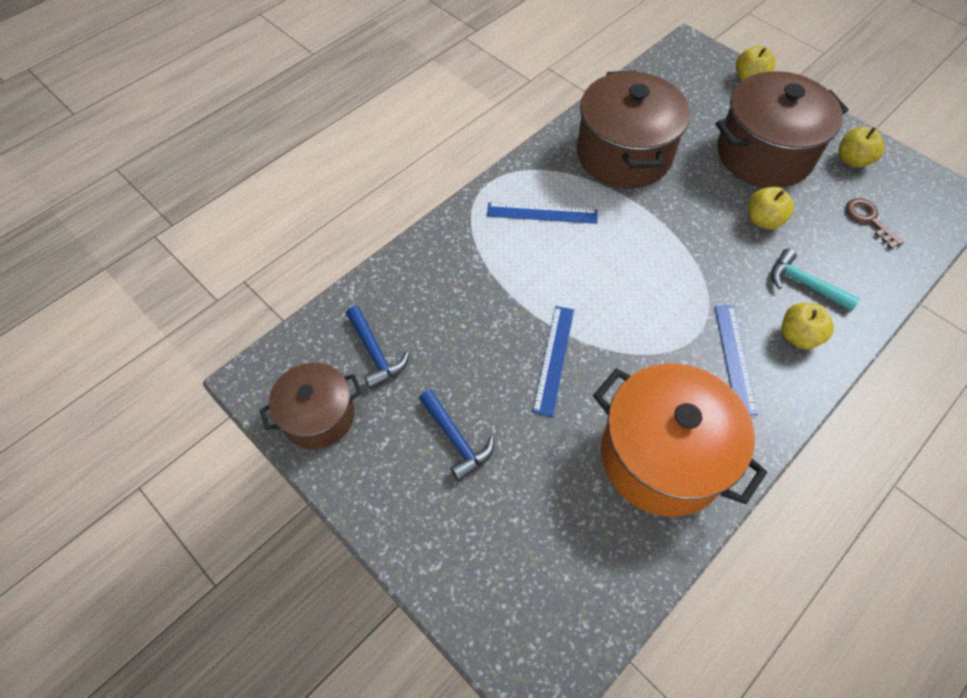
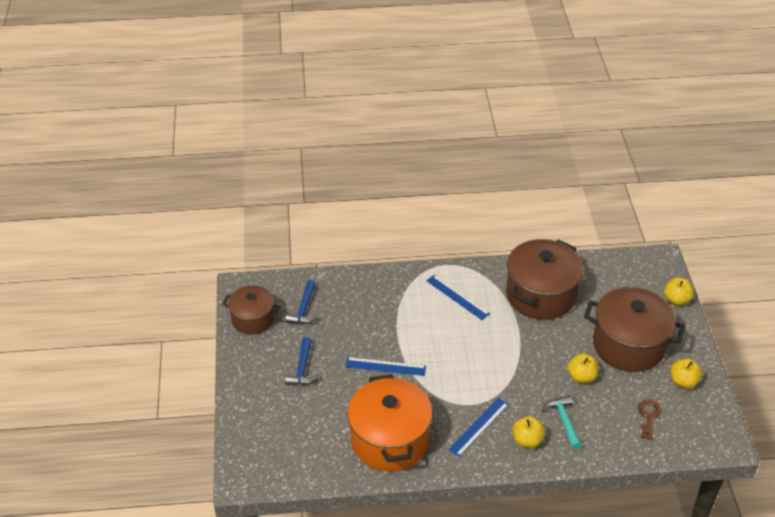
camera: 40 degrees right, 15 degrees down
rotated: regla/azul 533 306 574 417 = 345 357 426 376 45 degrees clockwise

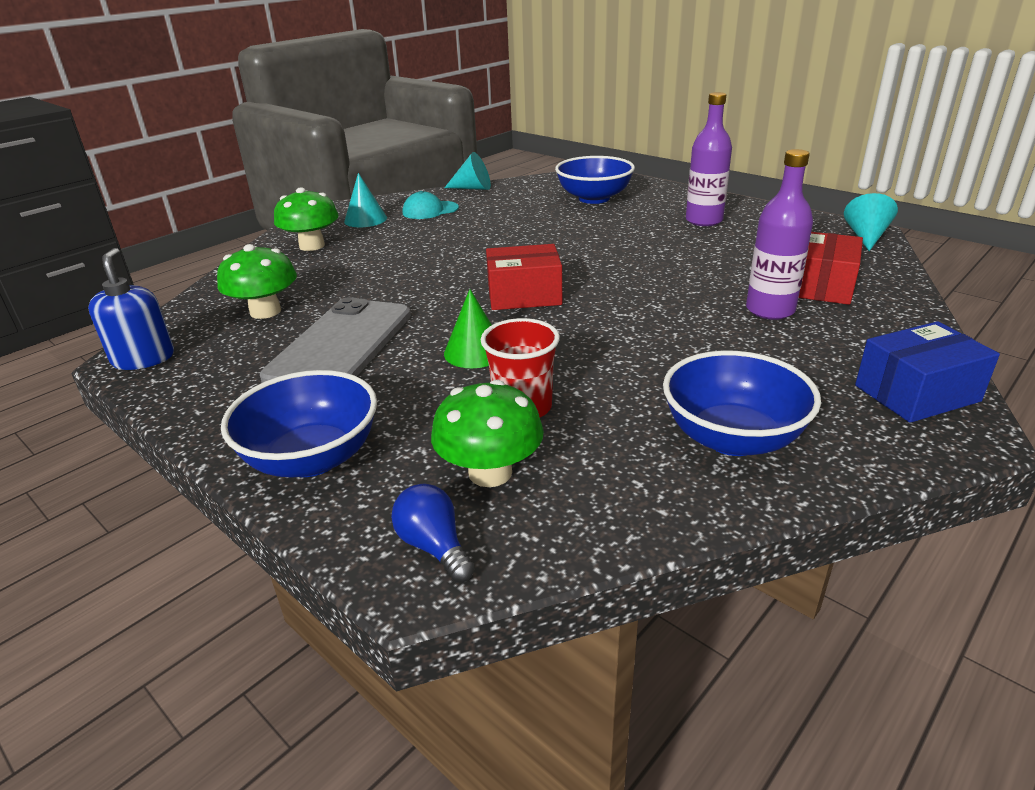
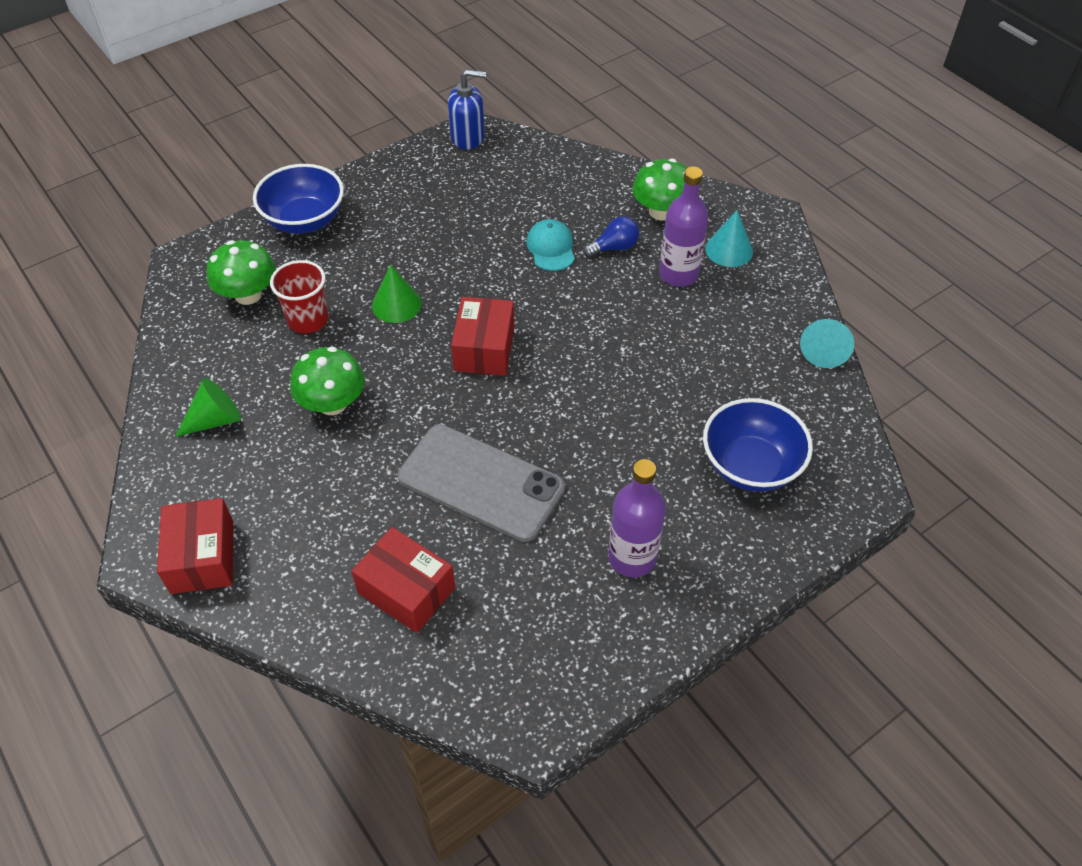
camera: 100 degrees right, 20 degrees up
gone: cono/turquesa 844 193 898 251
shifted: seta/verde 217 244 297 319 to 290 347 365 415; móvil/gris 260 297 411 383 to 398 425 565 542; gorra/turquesa 403 191 459 219 to 526 219 575 271; bombilla/azul 391 484 475 582 to 583 216 639 257; botella/morado 746 149 813 320 to 659 166 709 287
swapped: cuenco/azul 663 350 821 456 to cono/verde 175 378 241 437
repainted: caja/azul 855 321 1000 423 to caja/rojo 157 498 234 594

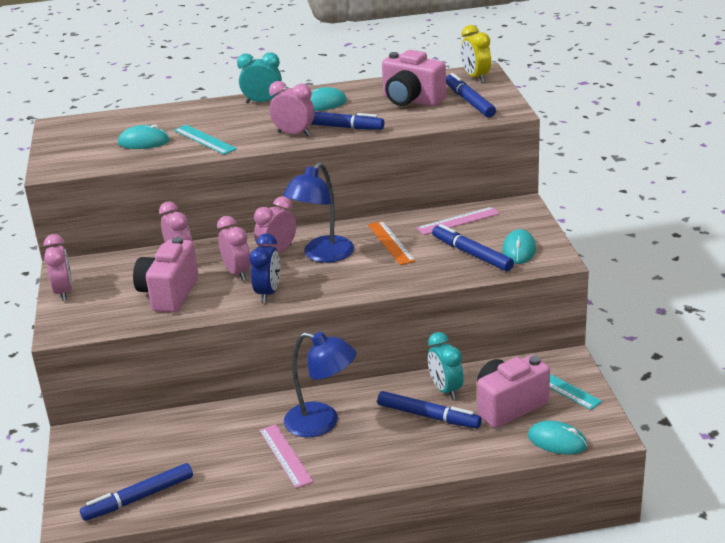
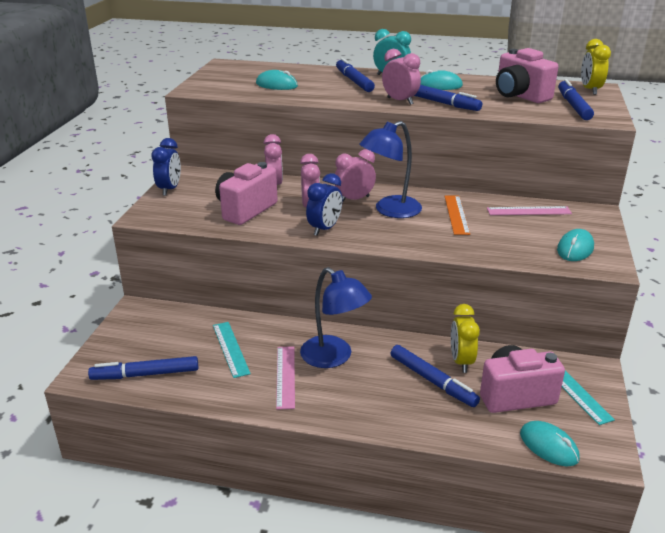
camera: 20 degrees right, 0 degrees up
shifted: regla/turquesa 174 125 237 155 to 213 322 251 378; rotulador/azul 432 224 514 271 to 336 58 375 92
repainted: despertador/rosa 44 234 73 301 to despertador/azul 152 138 181 196; despertador/turquesa 428 332 464 400 to despertador/amarillo 451 304 480 373

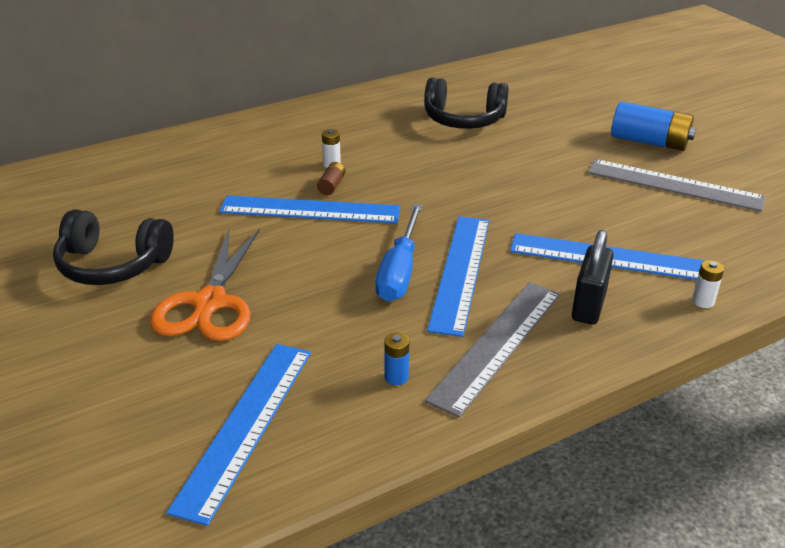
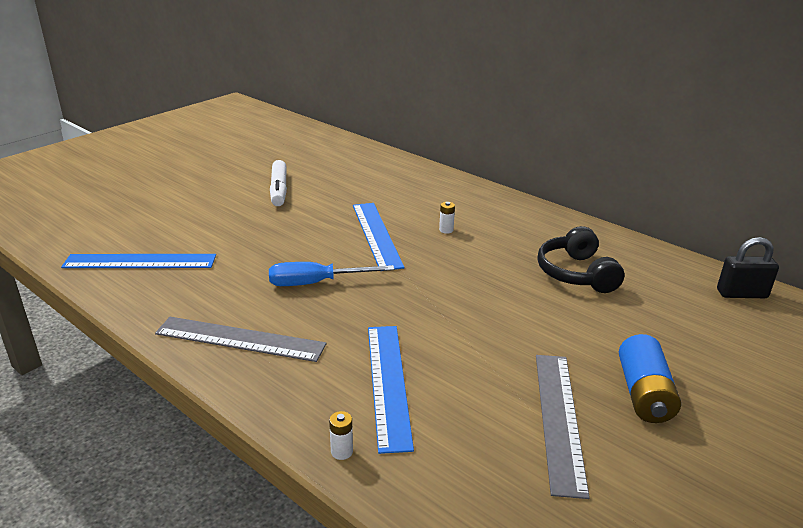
camera: 70 degrees right, 5 degrees down
gone: tijeras/naranja 150 228 260 341; pila/marrón 317 162 345 195; pila/azul 385 333 409 385; regla/azul 427 216 489 337
shifted: candado/negro 572 230 614 325 to 717 237 779 298
swapped: auriculares/negro 53 209 174 285 to rotulador/blanco 270 160 287 206

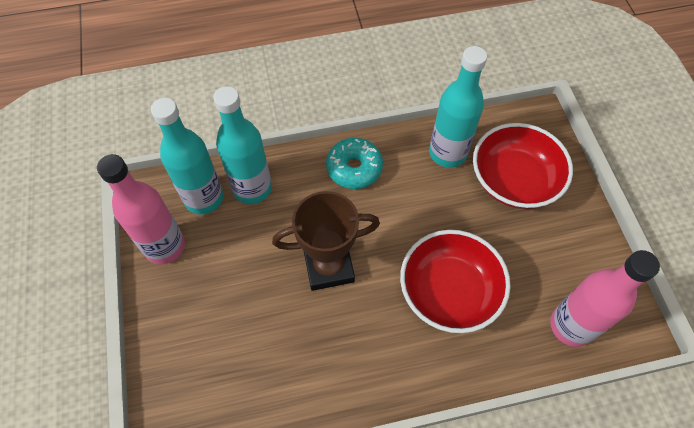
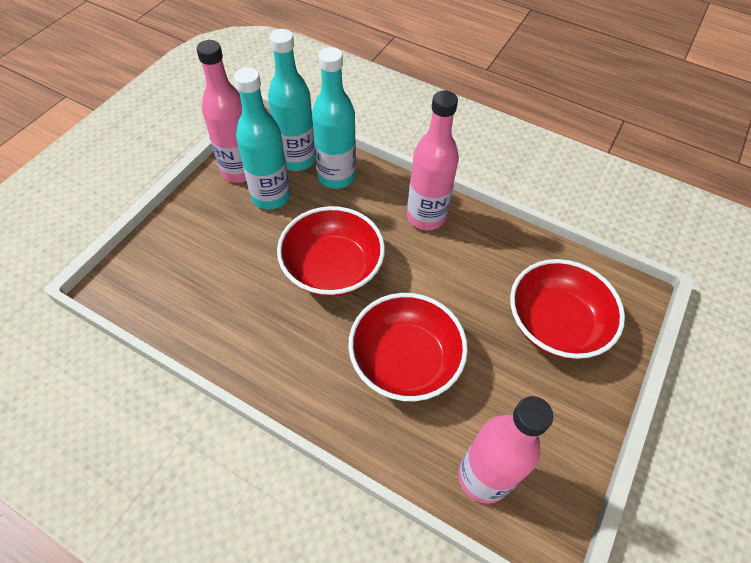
camera: 40 degrees right, 5 degrees down
shifted: botella/turquesa 429 46 487 168 to 234 67 290 209
swapped: trofeo/marrón 272 191 380 291 to cuenco/rojo 277 206 385 297; rosquilla/turquesa 326 138 383 189 to botella/rosa 407 90 459 230

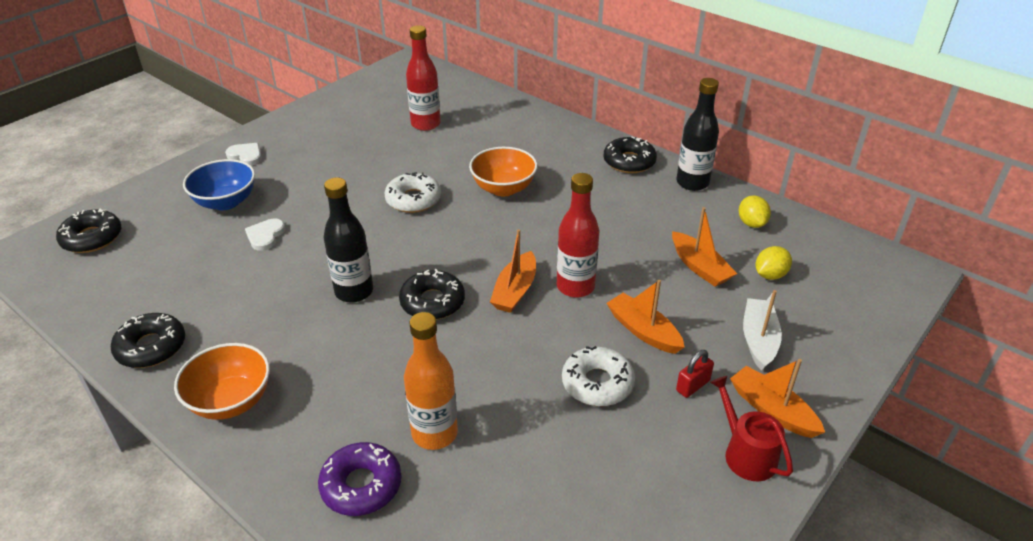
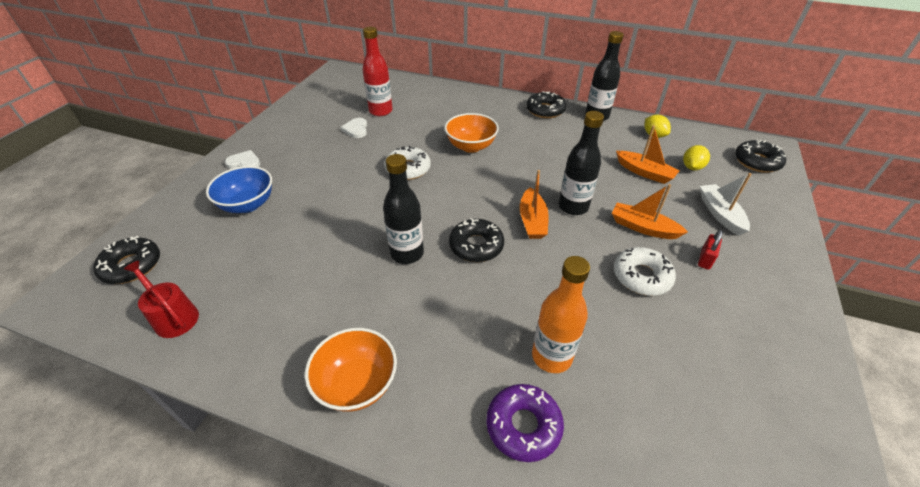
camera: 20 degrees left, 5 degrees up
gone: barco/naranja 730 359 825 438
shifted: regadera/rojo 710 376 793 481 to 124 261 199 338; corazón/blanco 245 219 285 251 to 341 118 367 138; rosquilla/negro 111 313 185 368 to 735 140 786 173
repainted: botella/rojo 557 173 599 298 to botella/negro 559 111 604 215

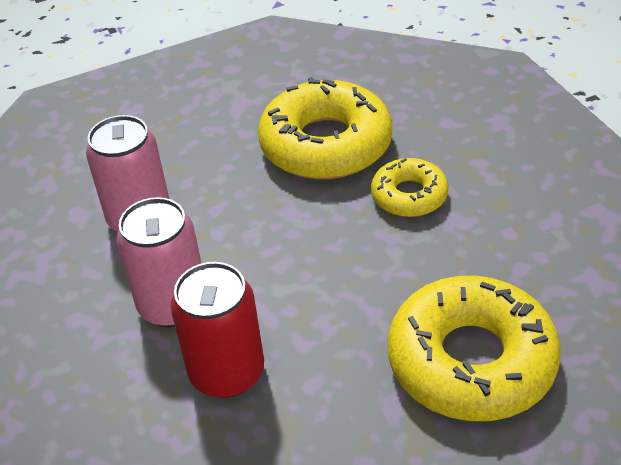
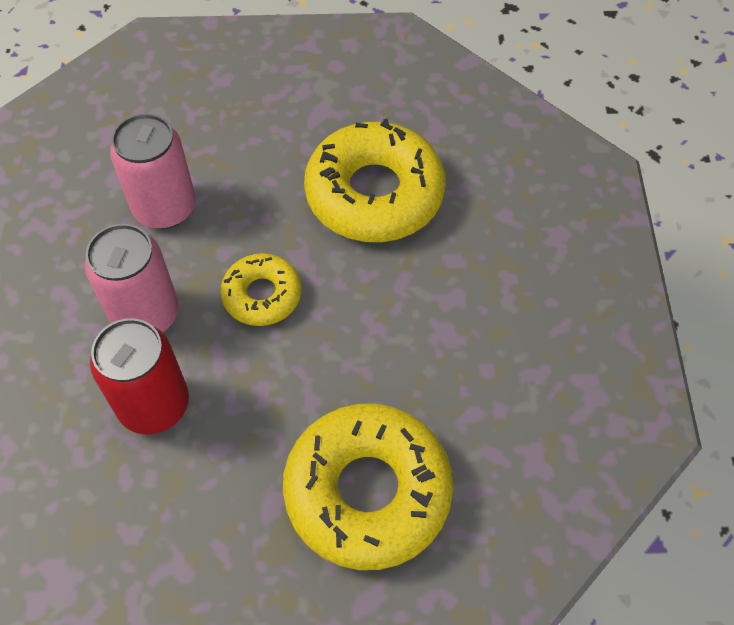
camera: 20 degrees right, 15 degrees up
shifted: rosquilla/amarillo 371 158 449 217 to 221 253 302 326

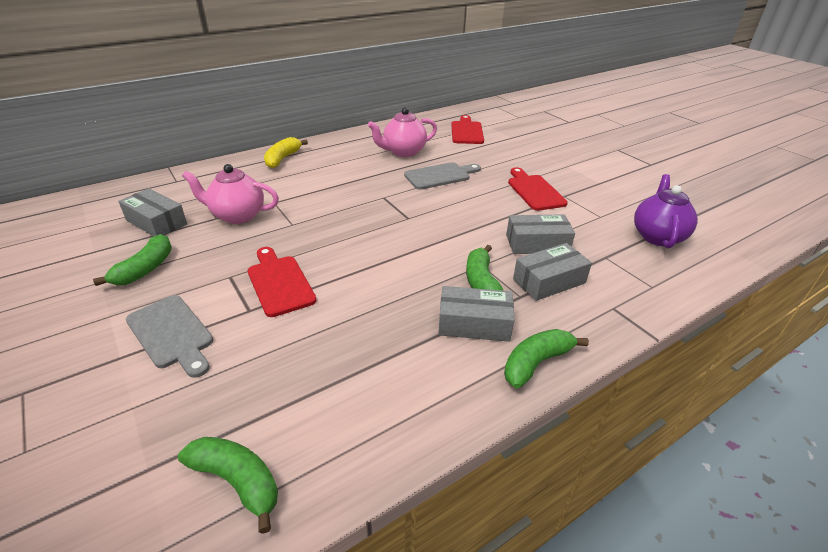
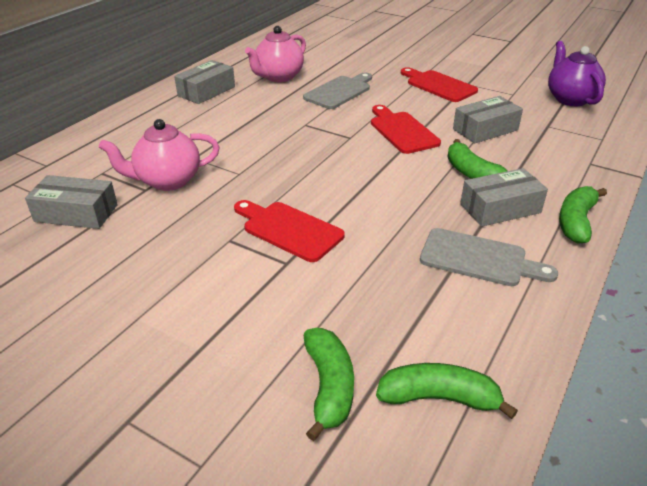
camera: 25 degrees left, 0 degrees up
gone: plátano/amarillo 264 137 308 168
shifted: caja/gris 513 243 592 301 to 174 60 235 104; plátano/verde 93 234 172 286 to 304 328 354 441; tabla de cortar/rojo 451 115 484 144 to 371 105 441 154; tabla de cortar/gris 126 295 213 378 to 420 228 558 286

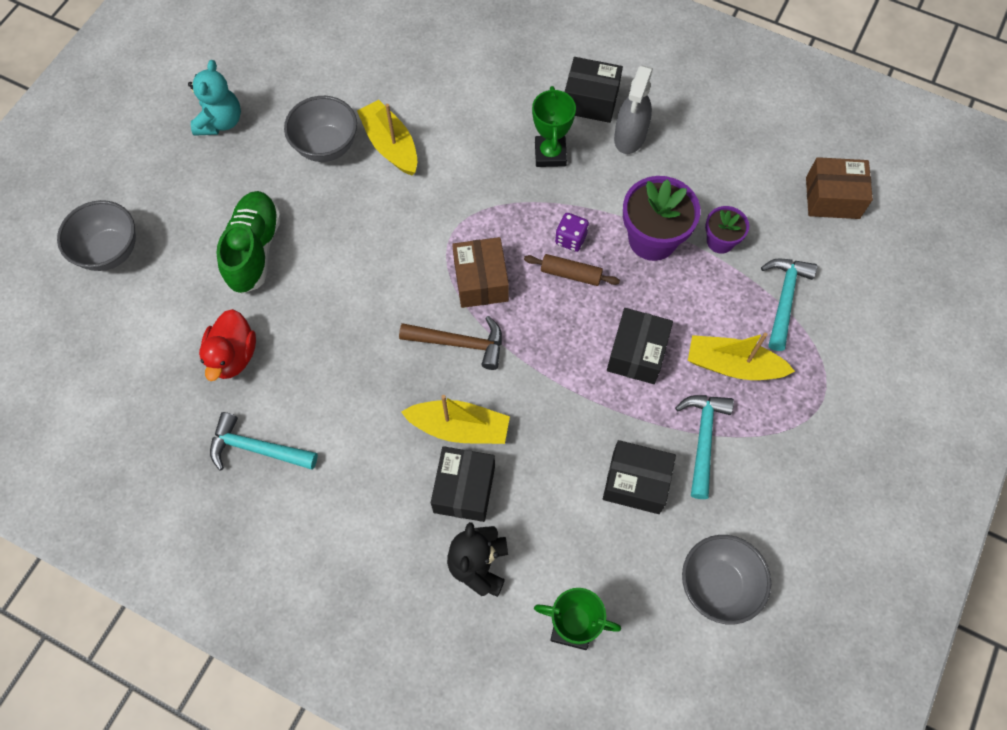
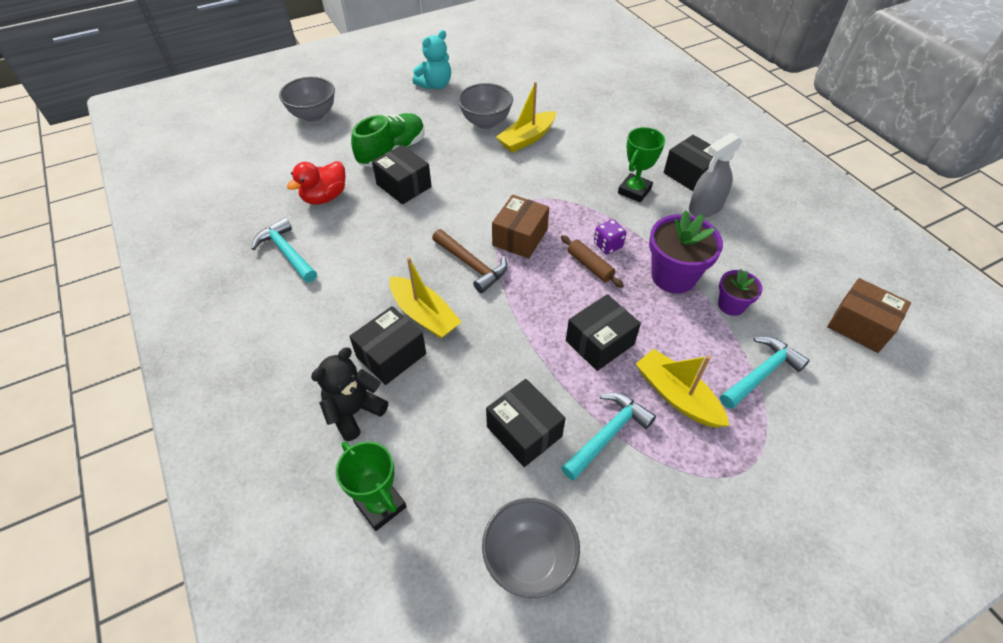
camera: 35 degrees right, 15 degrees down
new: caja/negro 372 145 432 204
rotated: barco/amarillo 357 100 417 176 = 496 82 556 153 135 degrees counterclockwise

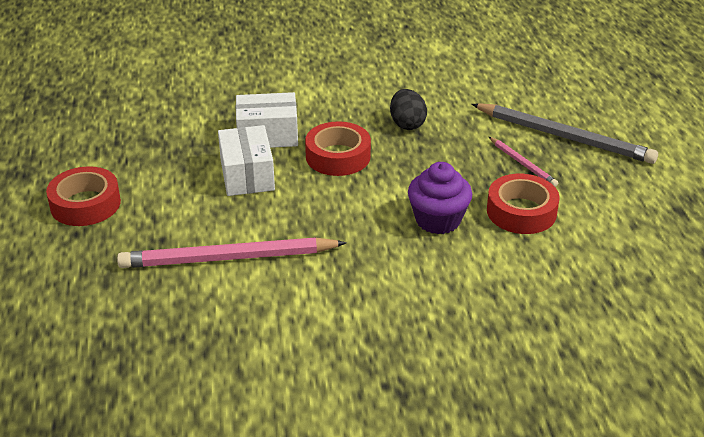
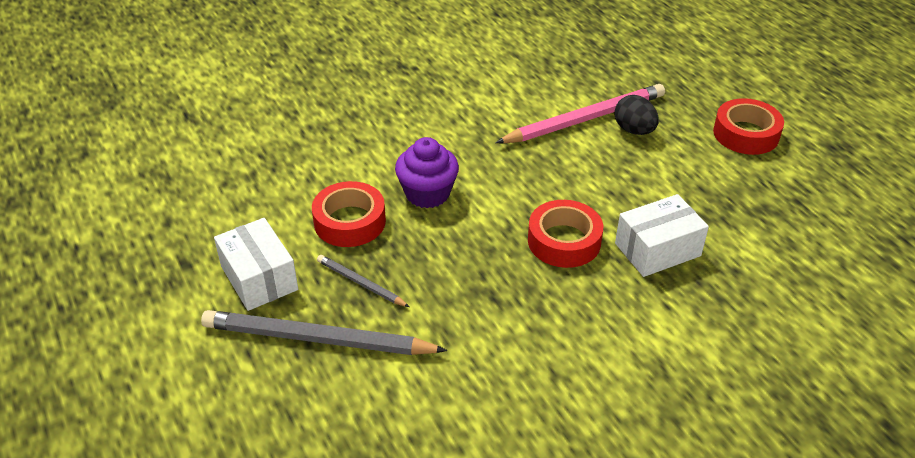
camera: 160 degrees right, 5 degrees up
shifted: caja/blanco 218 125 275 196 to 214 218 298 311; huevo/negro 390 89 427 130 to 614 95 659 135
repainted: lápiz/rosa 489 137 558 187 to lápiz/gris 317 255 410 307

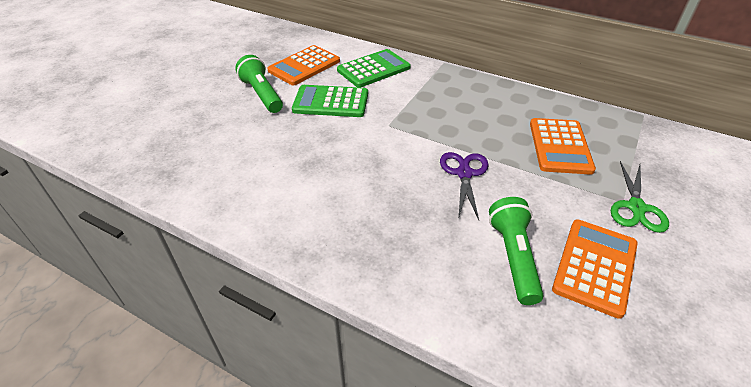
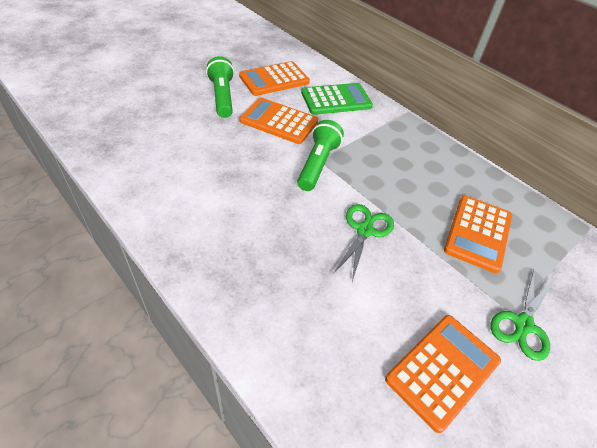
camera: 15 degrees right, 5 degrees up
shifted: lámpara de mano/verde 489 197 544 305 to 297 120 344 191
repainted: calculadora/verde 292 85 368 117 to calculadora/naranja 240 98 318 144; tijeras/morado 440 152 489 220 to tijeras/verde 333 204 394 282

